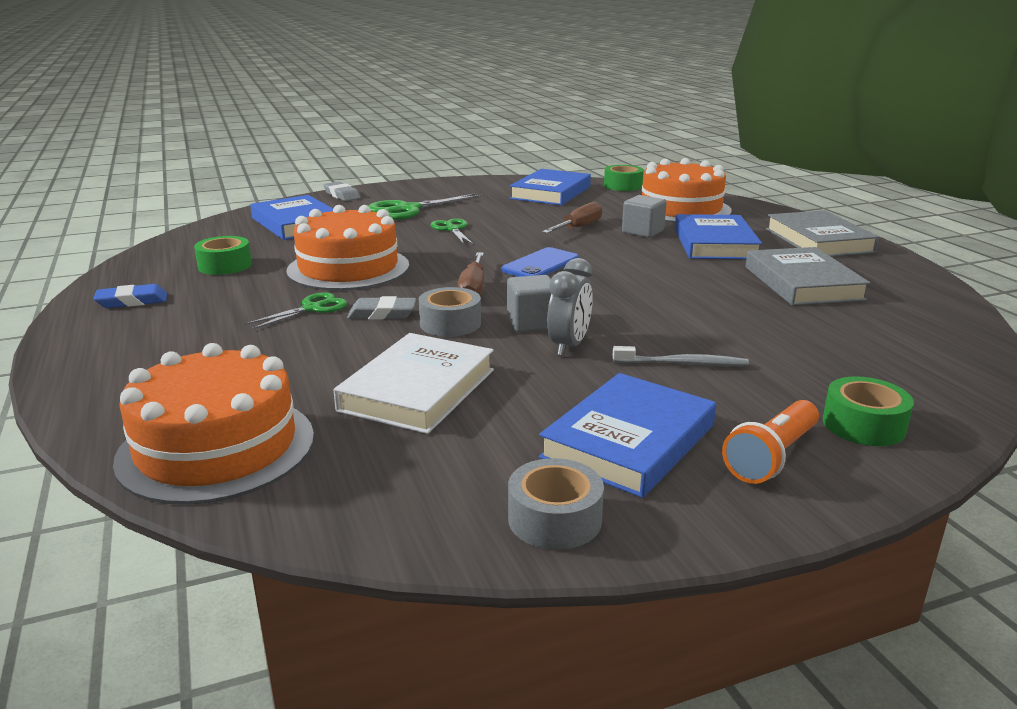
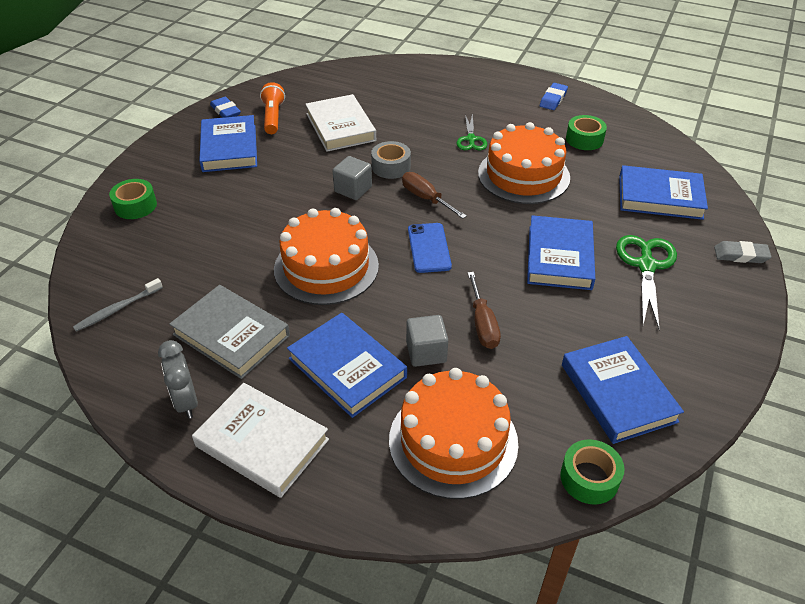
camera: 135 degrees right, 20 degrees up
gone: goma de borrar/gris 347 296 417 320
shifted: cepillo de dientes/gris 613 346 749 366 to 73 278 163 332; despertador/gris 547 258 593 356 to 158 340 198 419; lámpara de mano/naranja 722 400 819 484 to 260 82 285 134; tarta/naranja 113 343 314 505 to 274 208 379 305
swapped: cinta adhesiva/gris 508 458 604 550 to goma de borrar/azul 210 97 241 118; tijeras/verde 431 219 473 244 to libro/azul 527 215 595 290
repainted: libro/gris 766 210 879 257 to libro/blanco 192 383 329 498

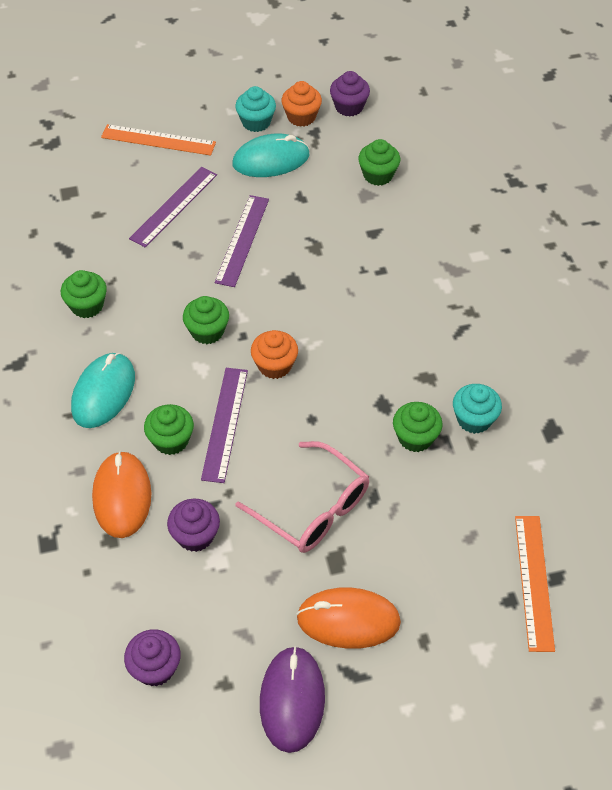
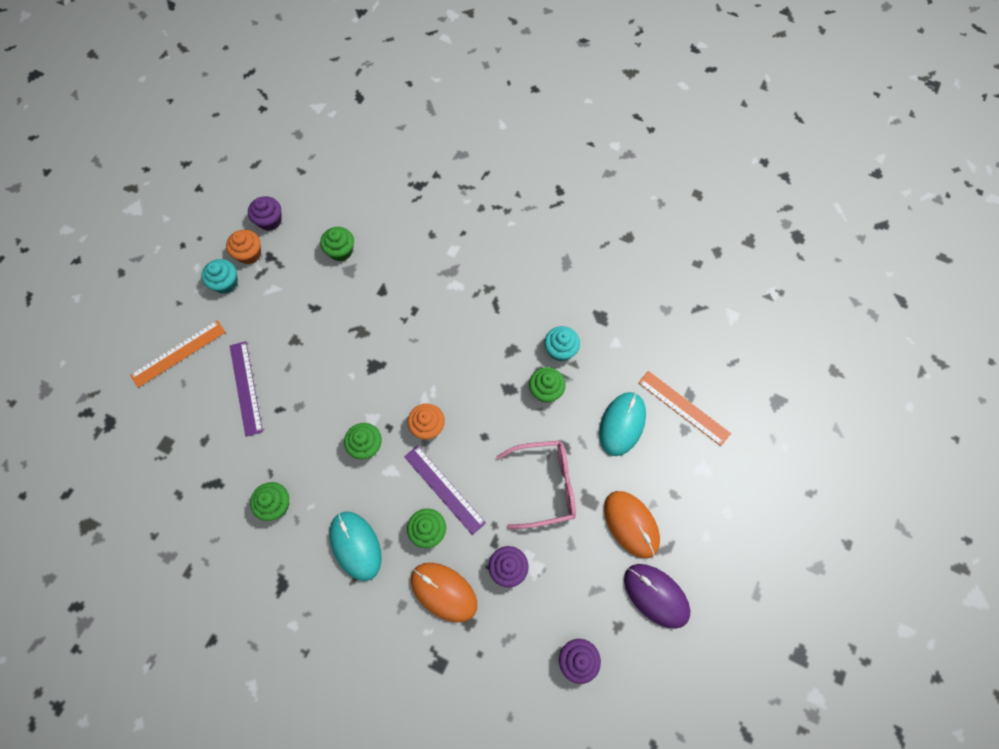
camera: 50 degrees left, 15 degrees up
gone: regla/morado 215 195 269 287
shifted: ratón/turquesa 232 133 310 177 to 599 392 646 456
rotated: ratón/naranja 296 587 401 649 = 604 491 660 559 75 degrees counterclockwise

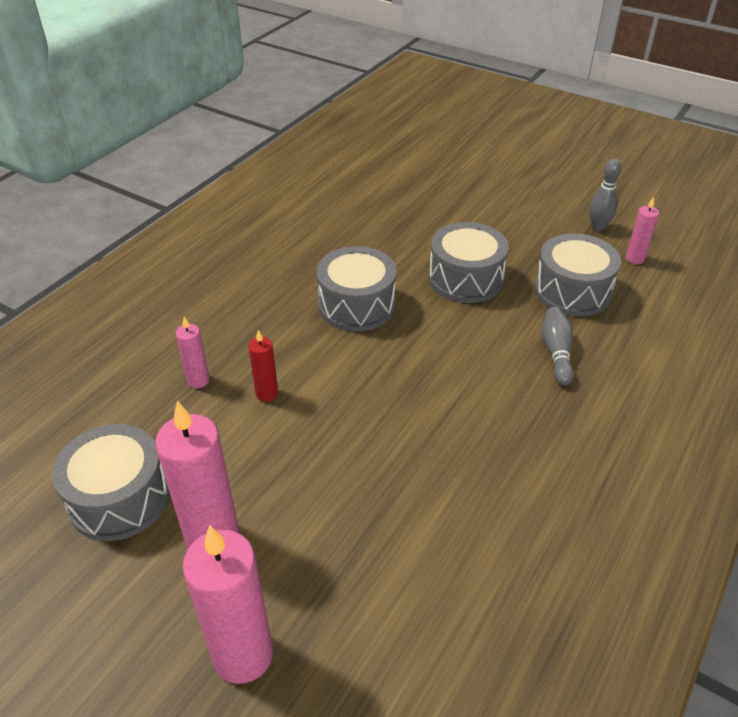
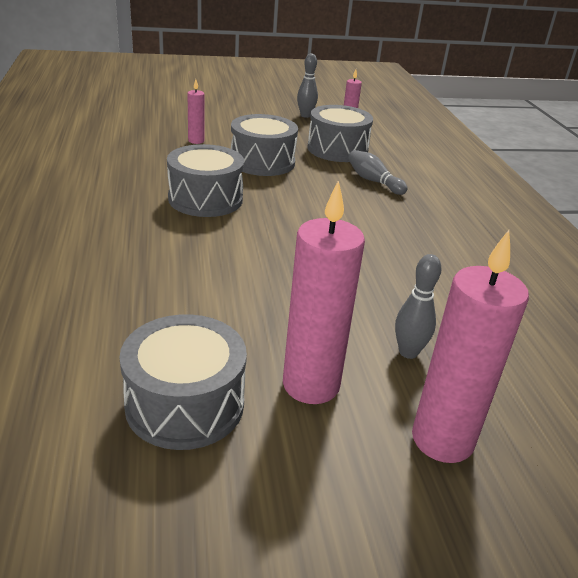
camera: 45 degrees left, 10 degrees down
gone: vela/rojo 248 330 278 402
new: bolo/gris 395 254 441 359
shifted: vela/rosa 176 317 210 388 to 188 79 204 144

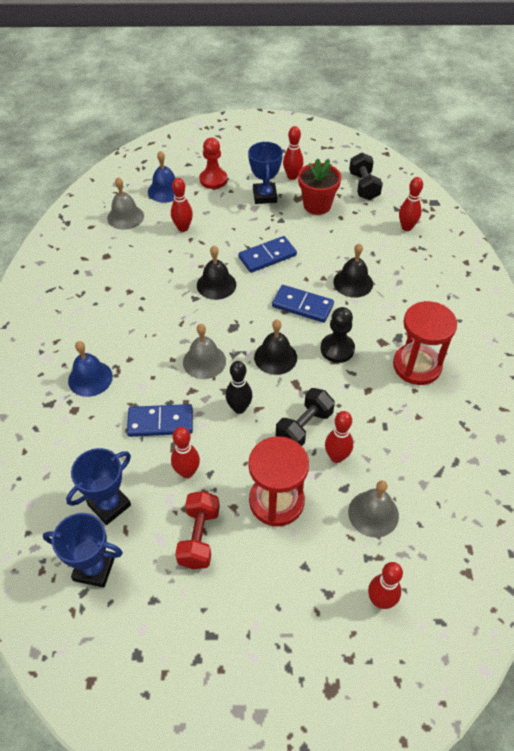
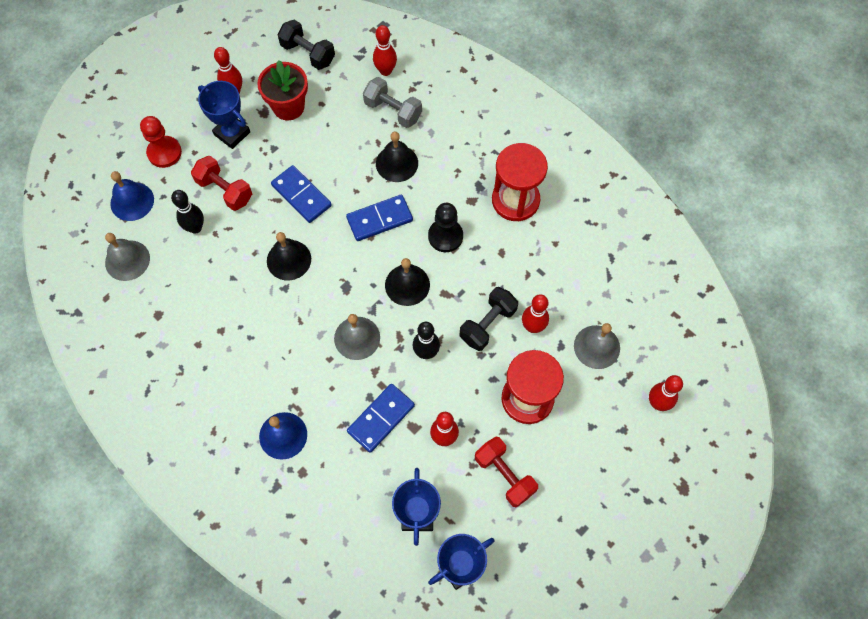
camera: 45 degrees left, 15 degrees up
new: mancuerna/rojo 191 156 252 211; mancuerna/gris 363 77 422 128
repainted: bolo/rojo 171 178 193 232 to bolo/negro 171 190 204 234
rotated: ficha de dominó/azul 238 236 297 273 = 271 165 332 223 60 degrees counterclockwise; mancuerna/negro 276 388 335 446 = 460 287 518 351 45 degrees clockwise

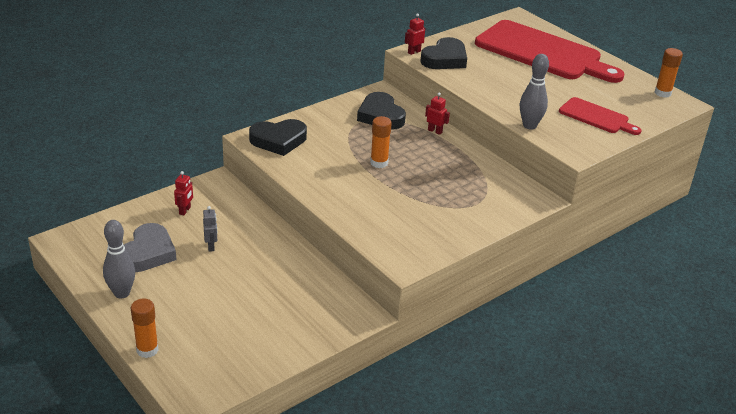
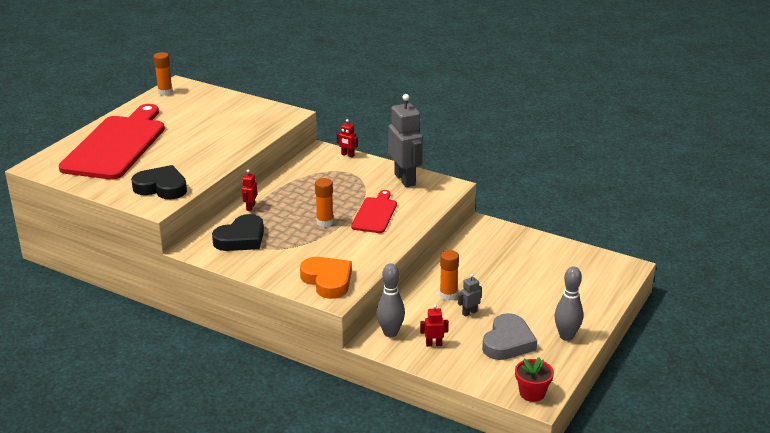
camera: 110 degrees left, 5 degrees down
new: robot/gris 388 94 423 187; maceta/rojo 515 357 554 402
shifted: robot/rojo 405 14 425 55 to 337 119 358 157; tabla de cortar/rojo 559 97 642 135 to 351 190 397 233; bolo/gris 520 54 549 130 to 377 263 405 337; barra de pegamento/naranja 131 299 158 358 to 440 250 459 301
repainted: corazón/negro 249 119 307 156 to corazón/naranja 300 257 352 299
rotated: corazón/gris 124 223 177 272 = 482 313 537 360 120 degrees clockwise

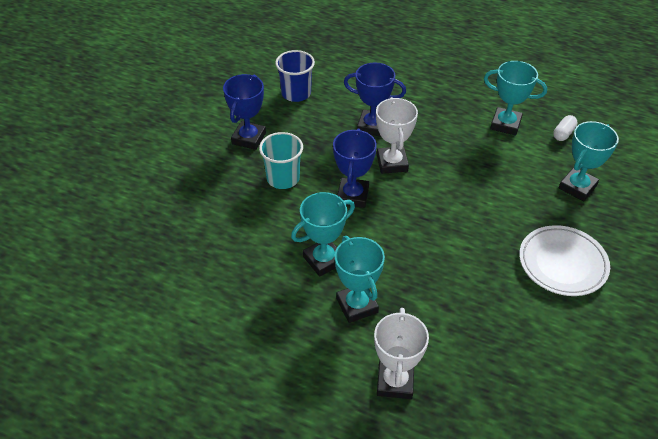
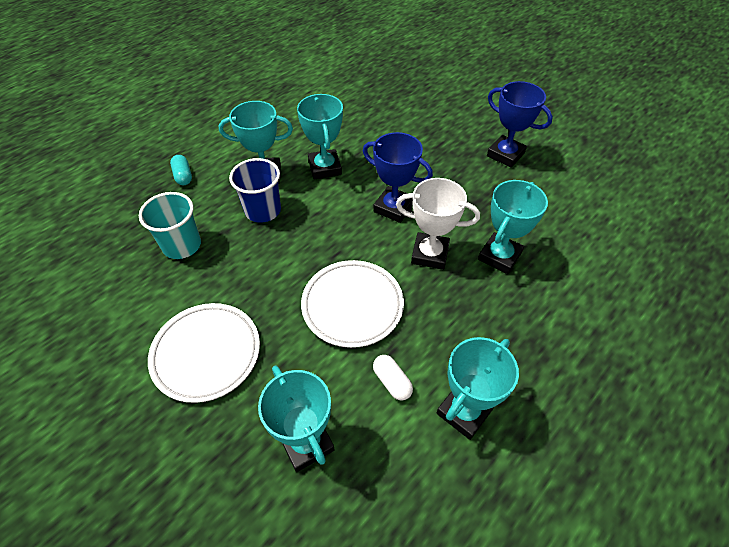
camera: 110 degrees right, 5 degrees up
new: plato/blanco 301 260 404 348
shifted: vaso/turquesa 259 132 303 189 to 139 192 201 259; vaso/azul 275 50 315 102 to 229 158 281 223; cápsula/blanco 553 115 577 141 to 373 355 413 400
swapped: trofeo/blanco 374 308 429 399 to cápsula/turquesa 170 155 192 185
repainted: trofeo/azul 344 62 406 137 to trofeo/turquesa 478 180 548 274

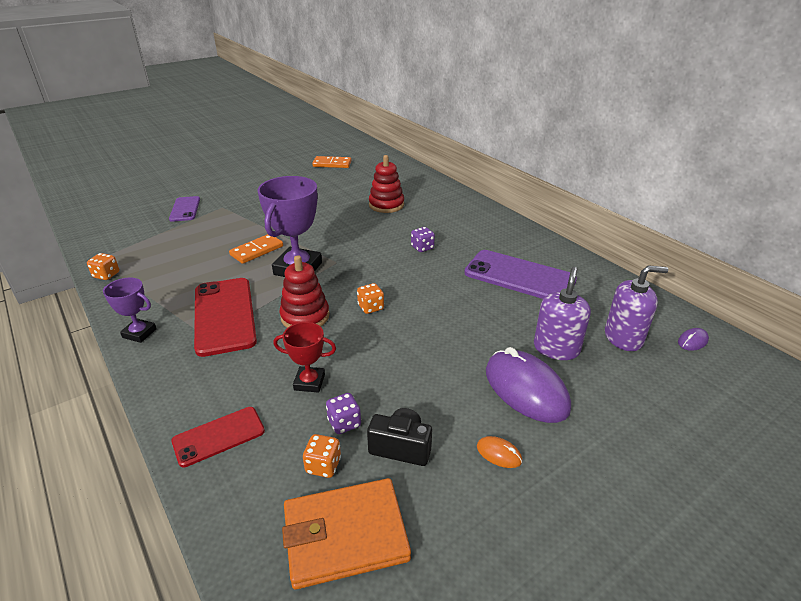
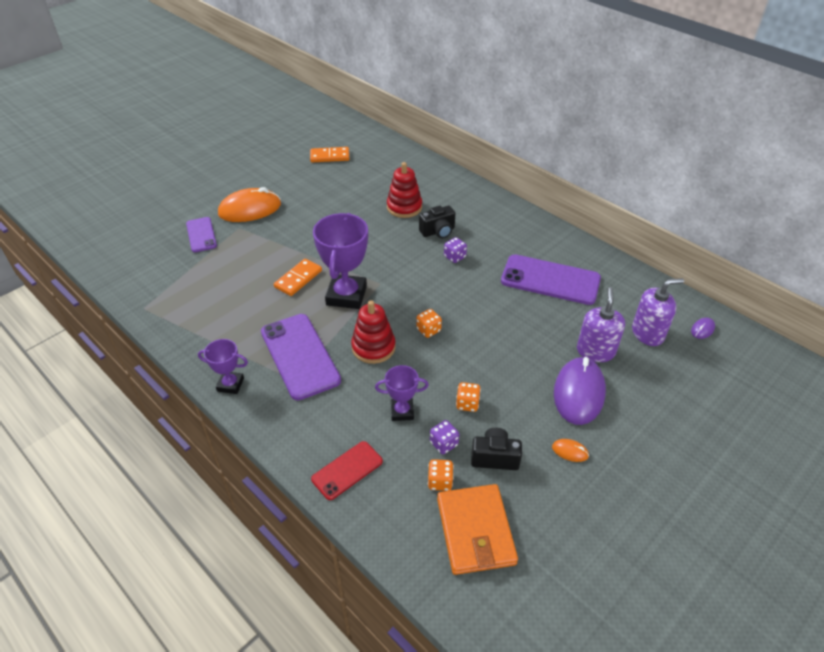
camera: 10 degrees left, 10 degrees up
new: ratón/naranja 218 187 281 222; cámara/negro 419 206 455 238
shifted: dado/naranja 87 253 119 280 to 456 382 481 412
repainted: móvil/rojo 194 278 257 357 to móvil/morado 261 314 341 400; trofeo/rojo 273 322 336 393 to trofeo/morado 375 365 429 421
rotated: cartera/naranja 282 478 411 589 = 437 484 518 575 75 degrees counterclockwise; ratón/morado 486 347 571 423 = 554 357 606 425 60 degrees clockwise

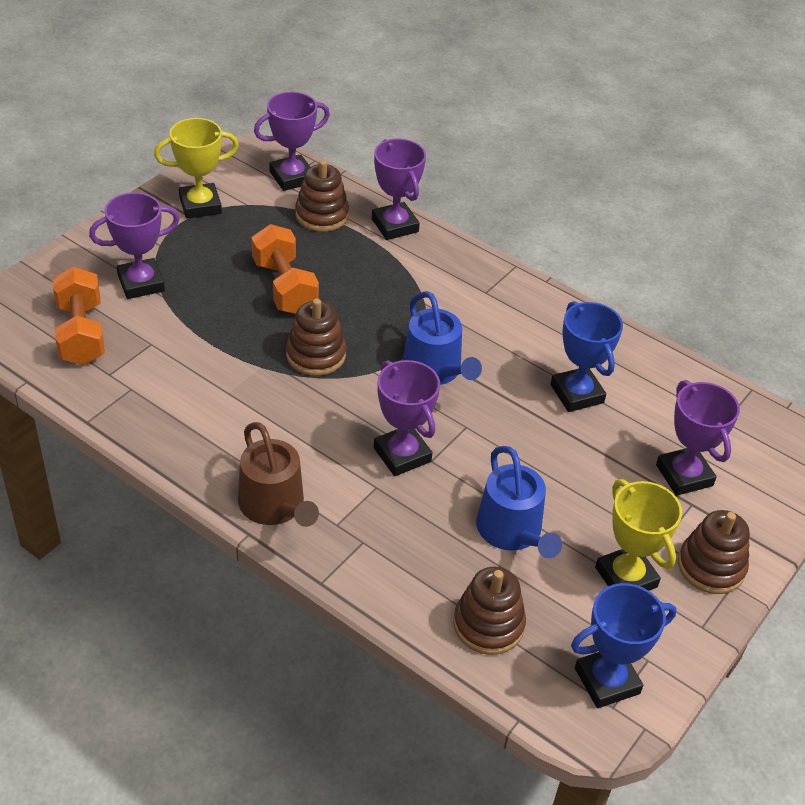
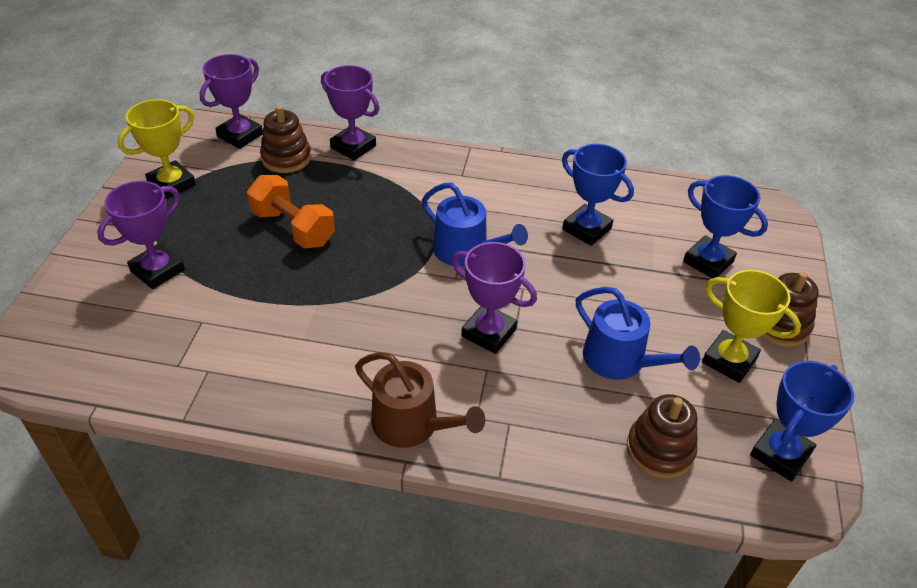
camera: 25 degrees left, 0 degrees up
gone: mancuerna/naranja 53 267 105 365; juguete apilable/marrón 286 298 346 376
repainted: trofeo/morado 656 380 740 496 to trofeo/azul 683 175 768 279

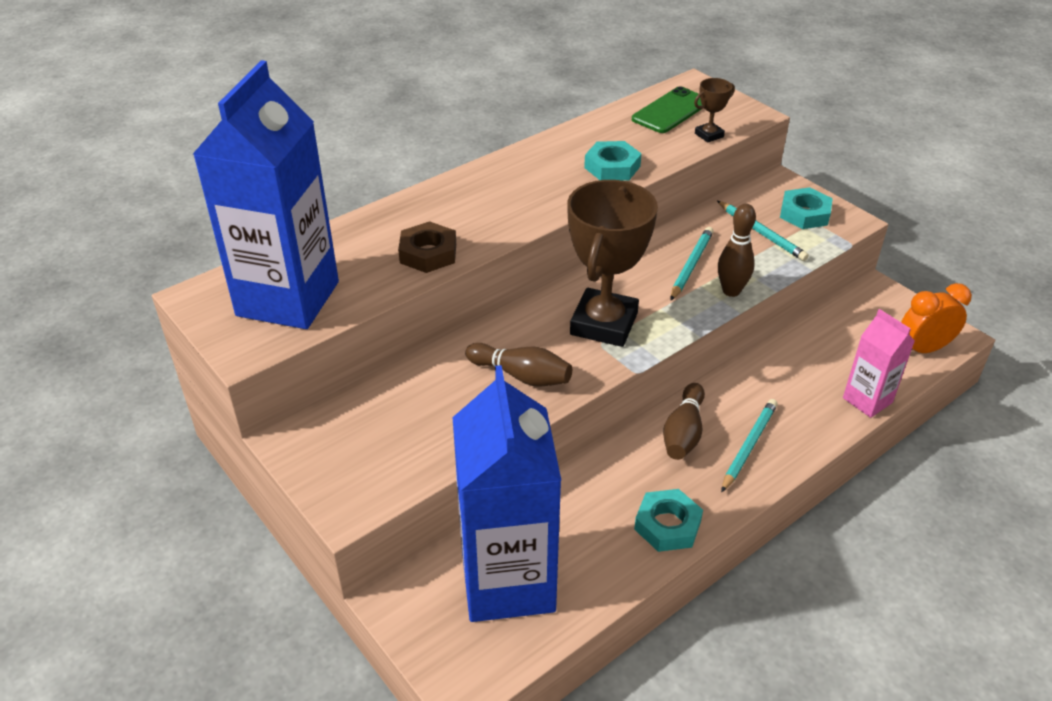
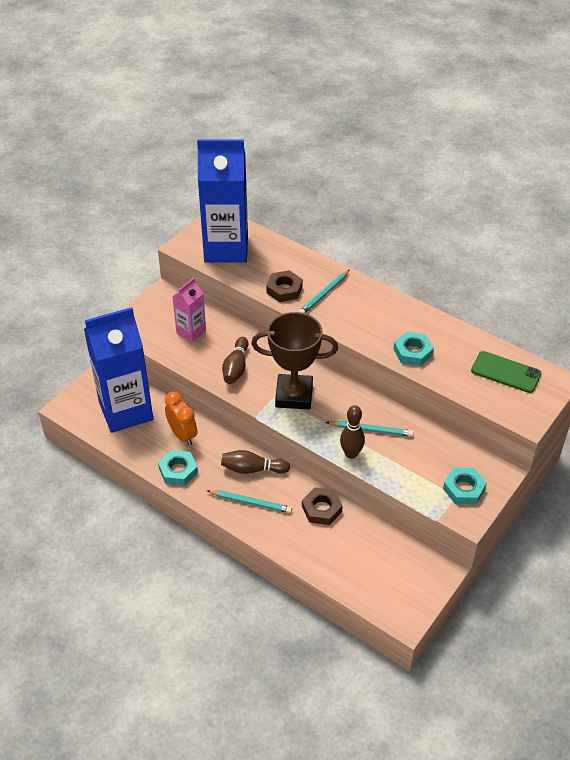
camera: 75 degrees right, 5 degrees up
gone: trofeo/marrón 694 78 735 143
new: tuerca/marrón 302 487 343 525
shifted: despertador/naranja 901 283 972 353 to 165 392 197 446; cartón de leche/rosa 843 309 915 418 to 172 277 206 342; lápiz/turquesa 717 201 809 261 to 299 270 349 313

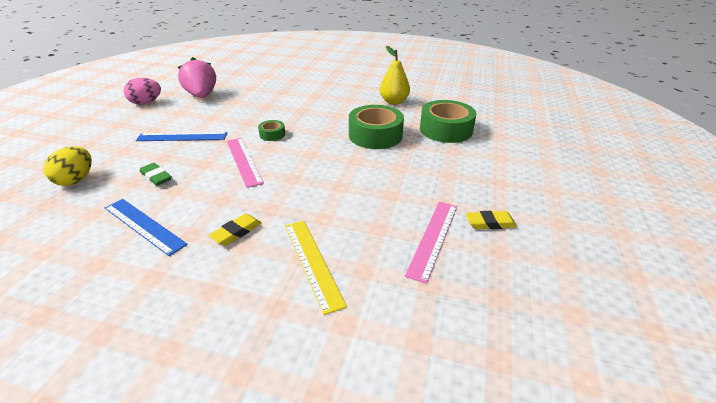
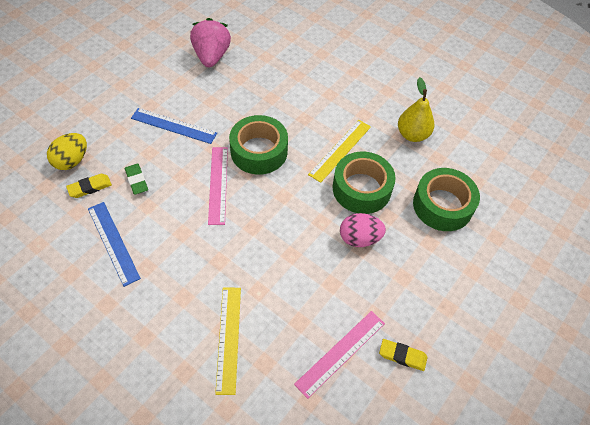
camera: 20 degrees right, 20 degrees up
new: regla/amarillo 308 120 371 183
shifted: goma de borrar/amarillo 209 213 262 246 to 66 174 112 198; huevo/rosa 124 78 161 104 to 340 213 386 247
scaled: cinta adhesiva/verde 258 120 285 141 = 229 115 288 175 x2.10

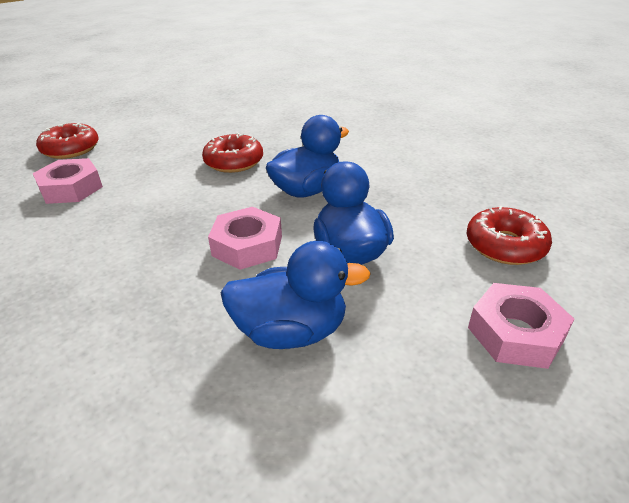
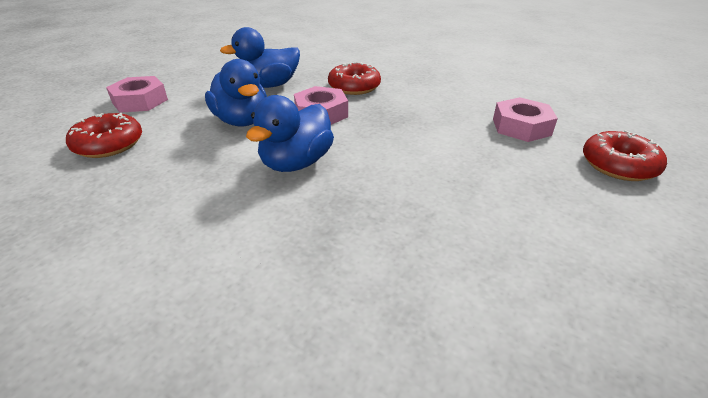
camera: 160 degrees right, 0 degrees up
shifted: rosquilla/rojo 202 133 263 173 to 328 62 381 95

